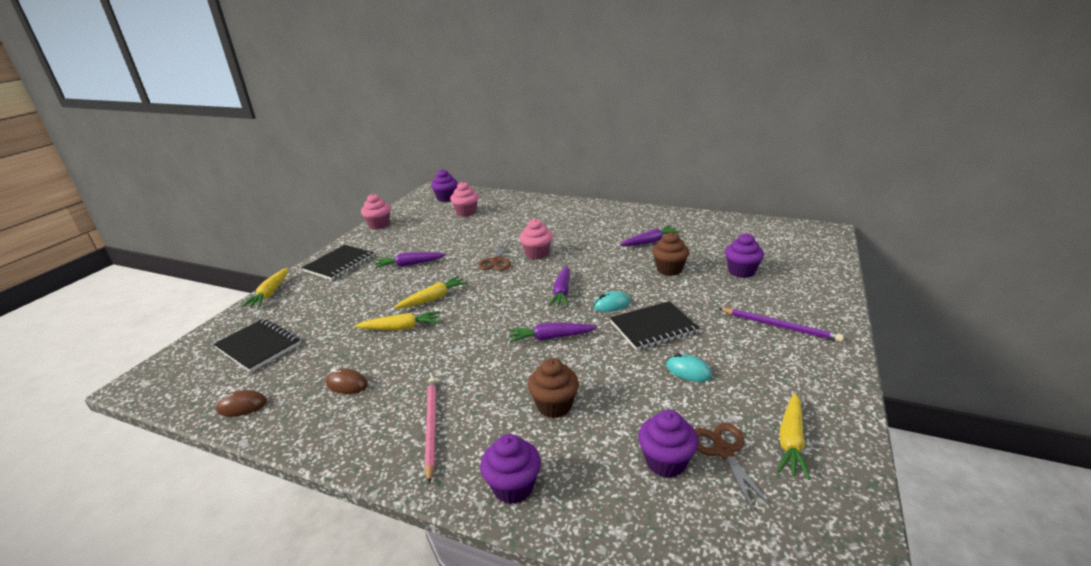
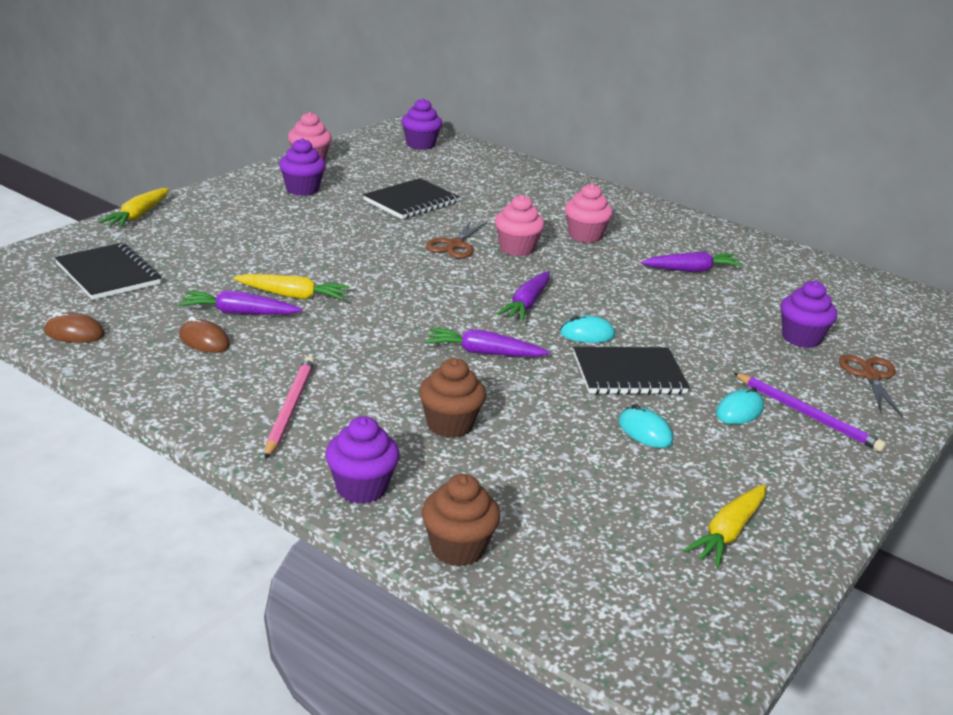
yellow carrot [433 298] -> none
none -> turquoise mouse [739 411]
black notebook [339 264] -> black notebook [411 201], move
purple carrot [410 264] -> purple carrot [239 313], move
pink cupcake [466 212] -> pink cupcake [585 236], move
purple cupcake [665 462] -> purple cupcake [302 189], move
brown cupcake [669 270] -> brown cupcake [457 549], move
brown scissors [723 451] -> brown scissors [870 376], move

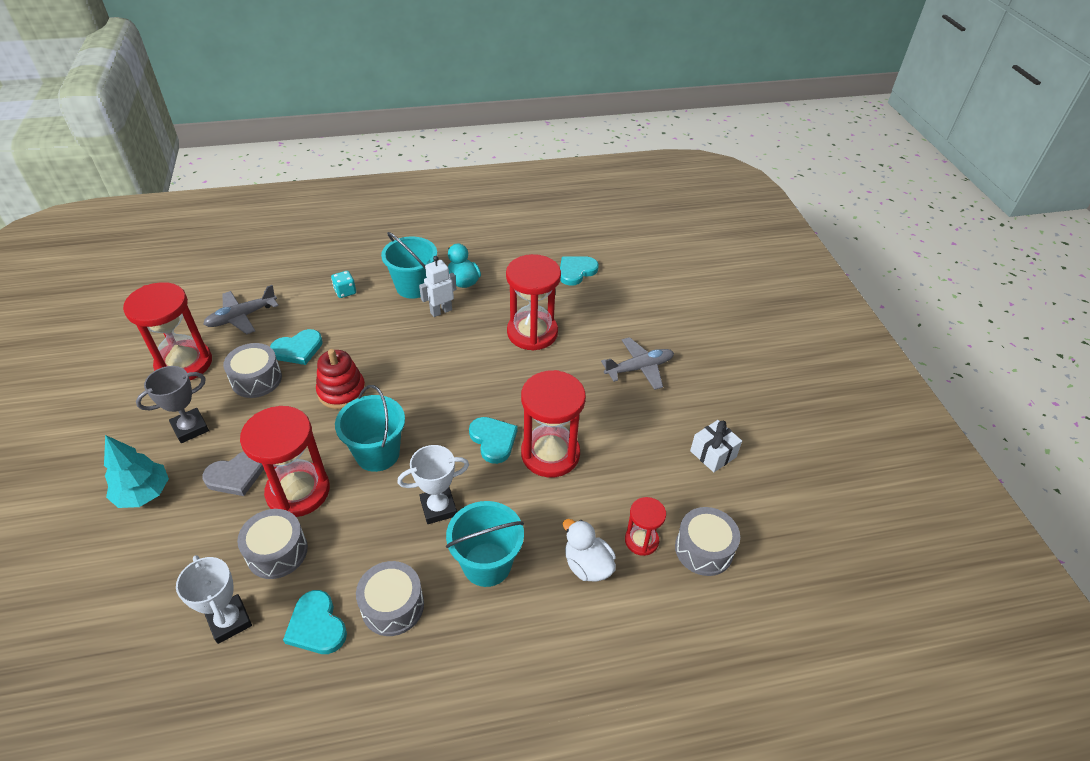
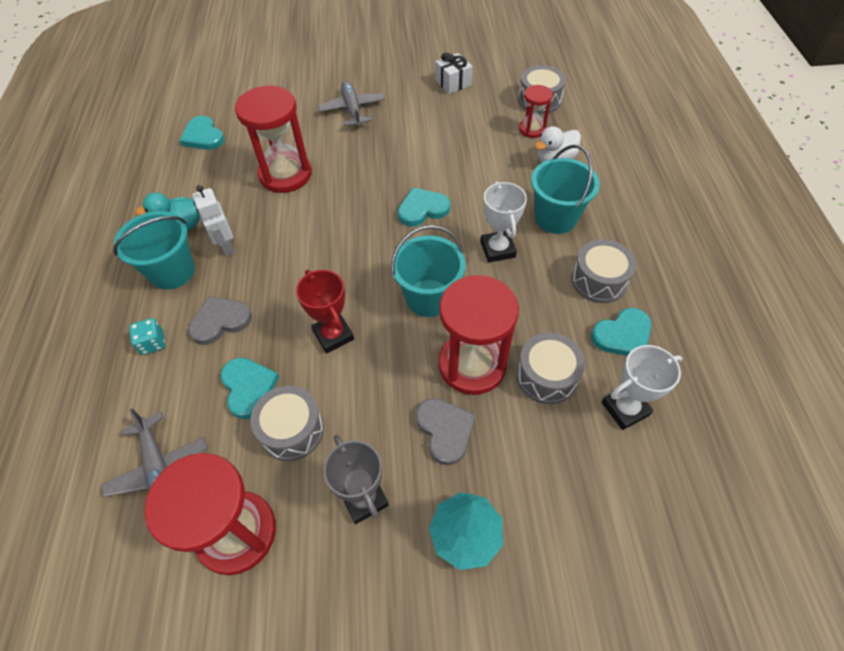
red hourglass [550 454] -> none
none -> grey heart [220 321]
red stacking toy [342 391] -> red trophy [333 335]

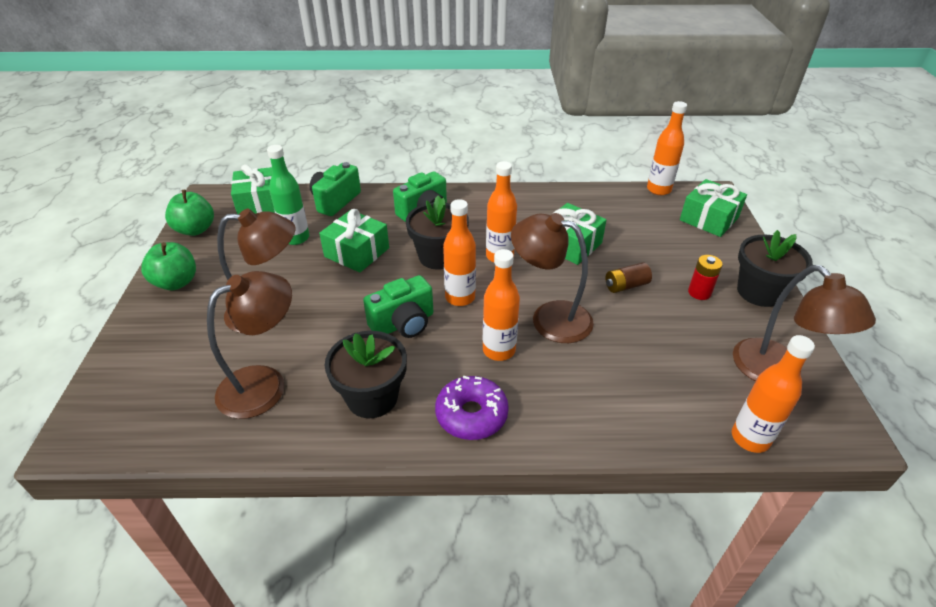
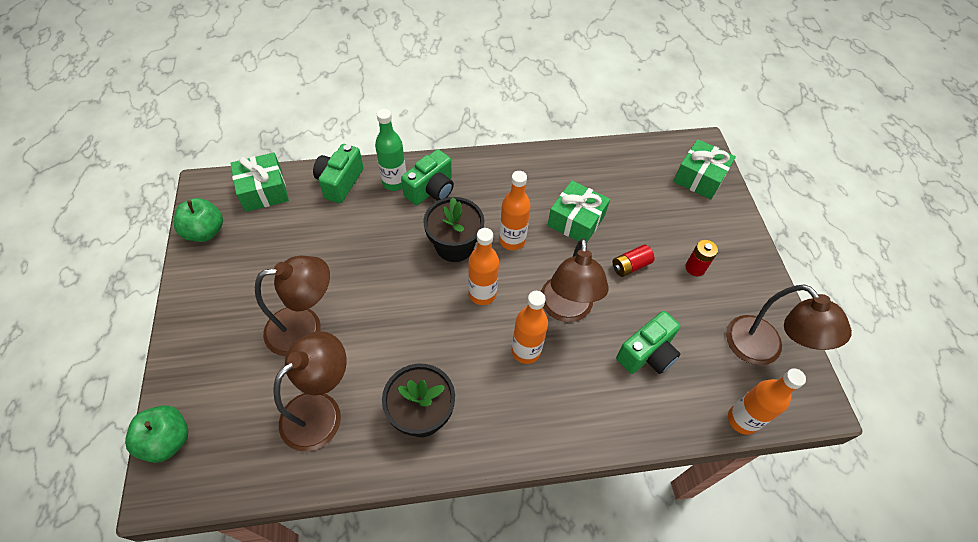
green gift [357 252] -> none
purple donut [471 414] -> none
orange bottle [658 190] -> none
black flower pot [759 292] -> none
green apple [176 282] -> green apple [167 440], move
green bottle [296 238] -> green bottle [394 182], move
green camera [403 323] -> green camera [647 354], move
brown battery [626 286] -> red battery [630 266]
brown lamp [549 318] -> brown lamp [566 309], 105 degrees counterclockwise

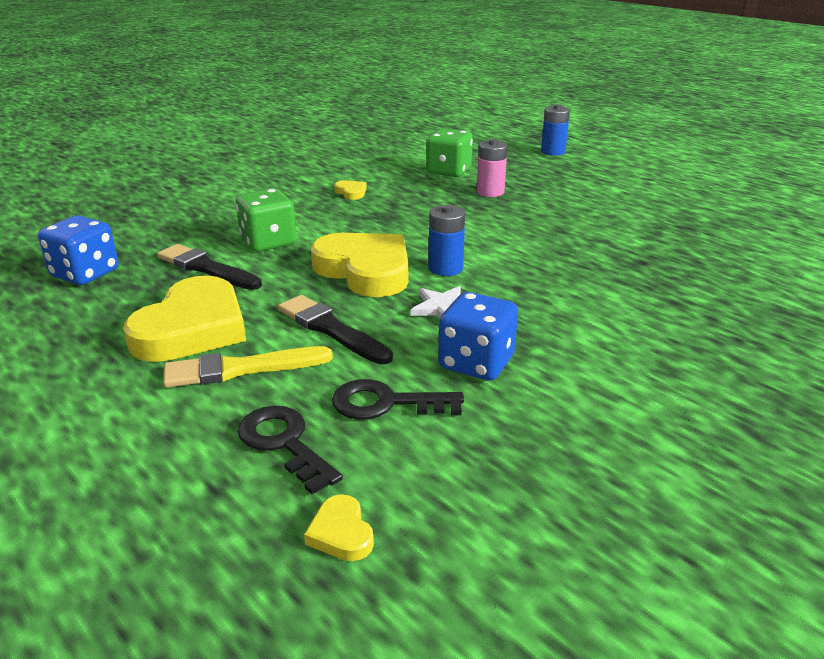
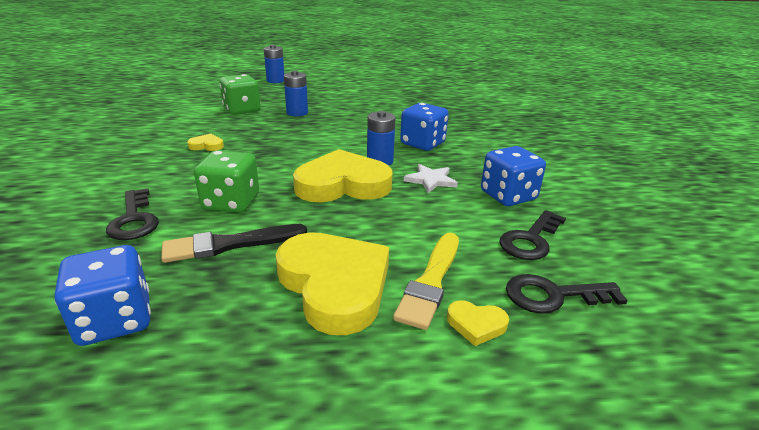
black brush [331 329] -> none
none -> black key [134 220]
none -> blue dice [422 144]
yellow heart [341 533] -> yellow heart [476 324], move
pink battery [490 192] -> blue battery [297 113]

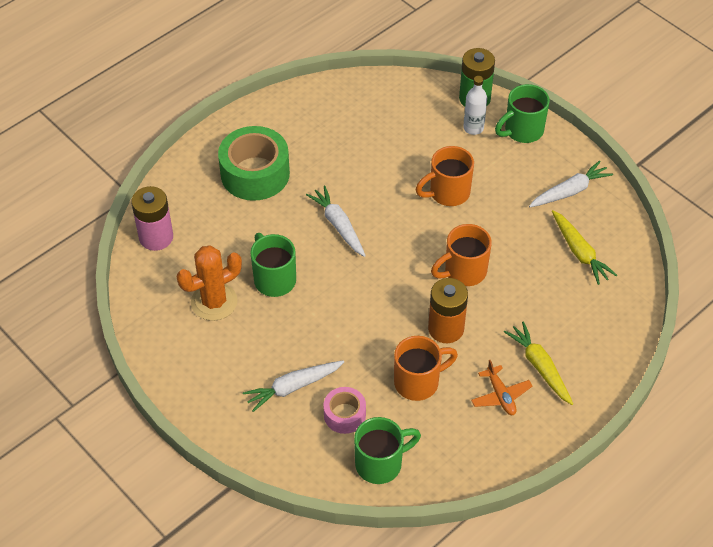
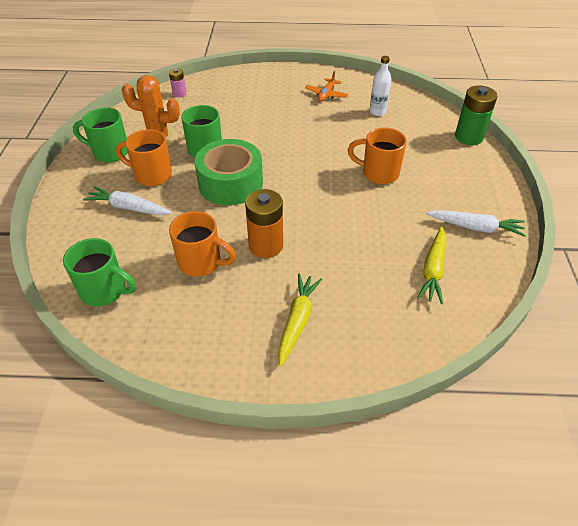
white carrot [338 225] -> none
pink tape [344 415] -> none
green tape [255 173] -> green tape [230 183], move
orange mug [464 271] -> orange mug [152 175], move
white bottle [473 128] -> white bottle [377 112], move
orange plane [500 395] -> orange plane [326 94], move
green mug [522 131] -> green mug [110 152], move
pink battery [156 237] -> pink battery [179 93], x0.53

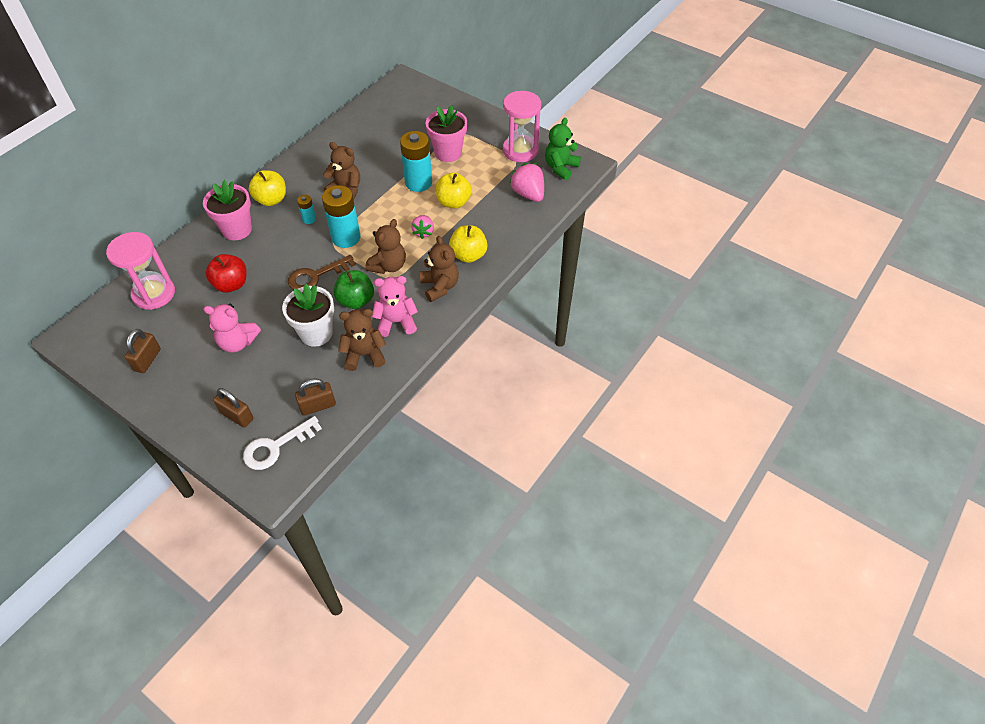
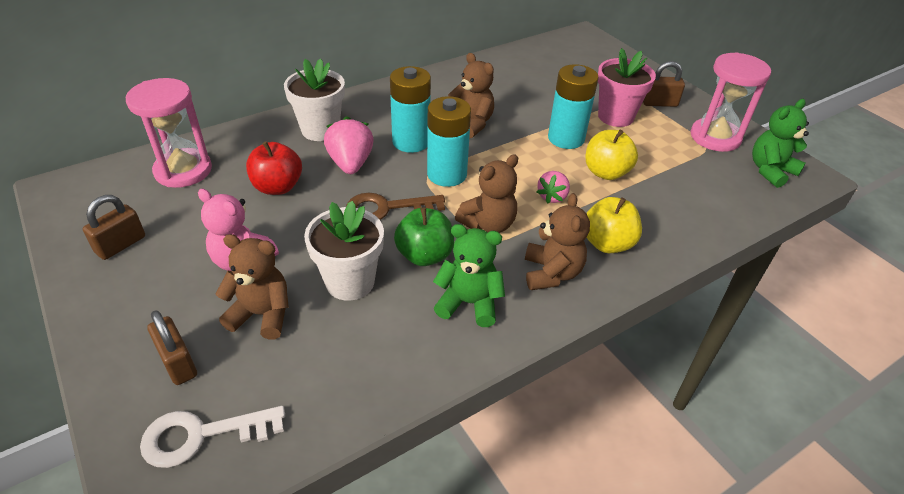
yellow apple [271 200] -> none
brown padlock [318 406] -> brown padlock [659 103], move
brown teddy bear [364 355] -> brown teddy bear [262 314], move
pink strawberry [528 194] -> pink strawberry [350 164], move
pink flower pot [237 229] -> white flower pot [320 130]
pink teddy bear [396 322] -> green teddy bear [469 303]
turquoise battery [309 219] -> turquoise battery [411 142], x2.07

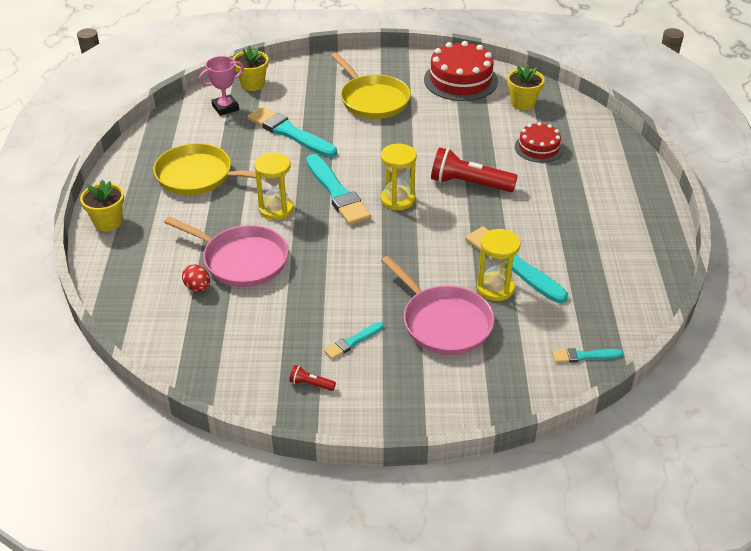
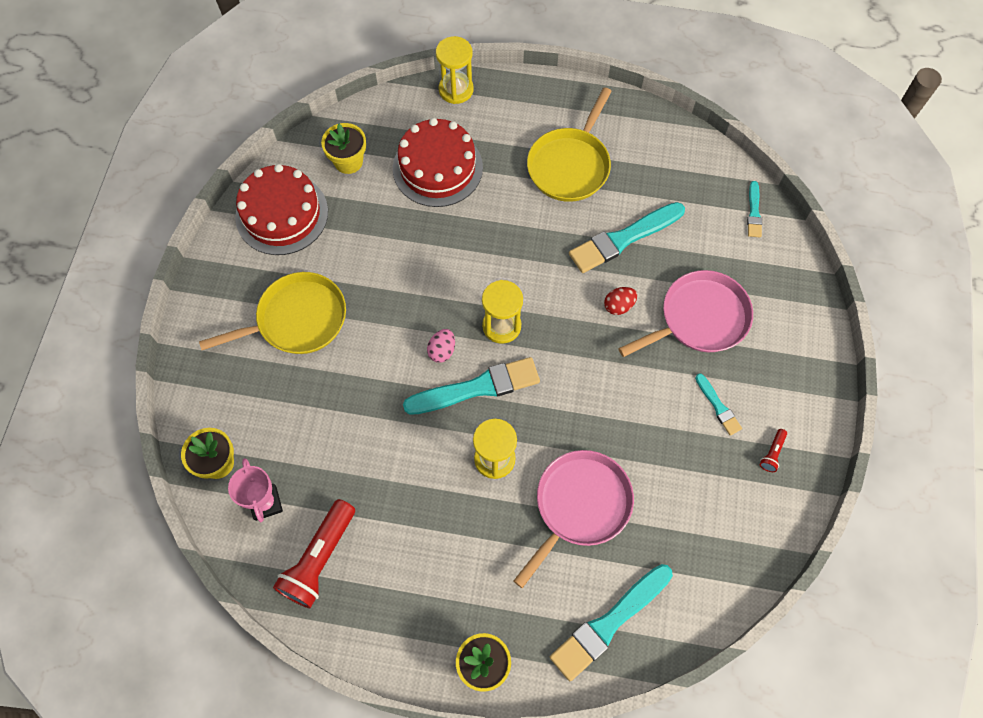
none -> pink egg [442 351]
yellow pan [198 176] -> yellow pan [570 165], move
red egg [198 287] -> red egg [619 306], move
turquoise brush [290 133] -> turquoise brush [609 623], move
red flashlight [469 184] -> red flashlight [319 559], move
yellow hourglass [495 288] -> yellow hourglass [456 90], move
red cake [538 148] -> red cake [437 168], x1.67

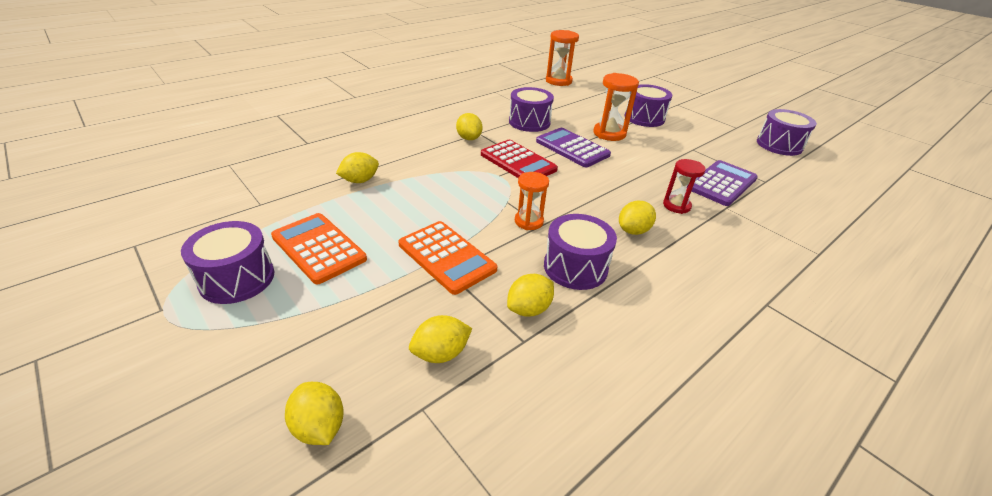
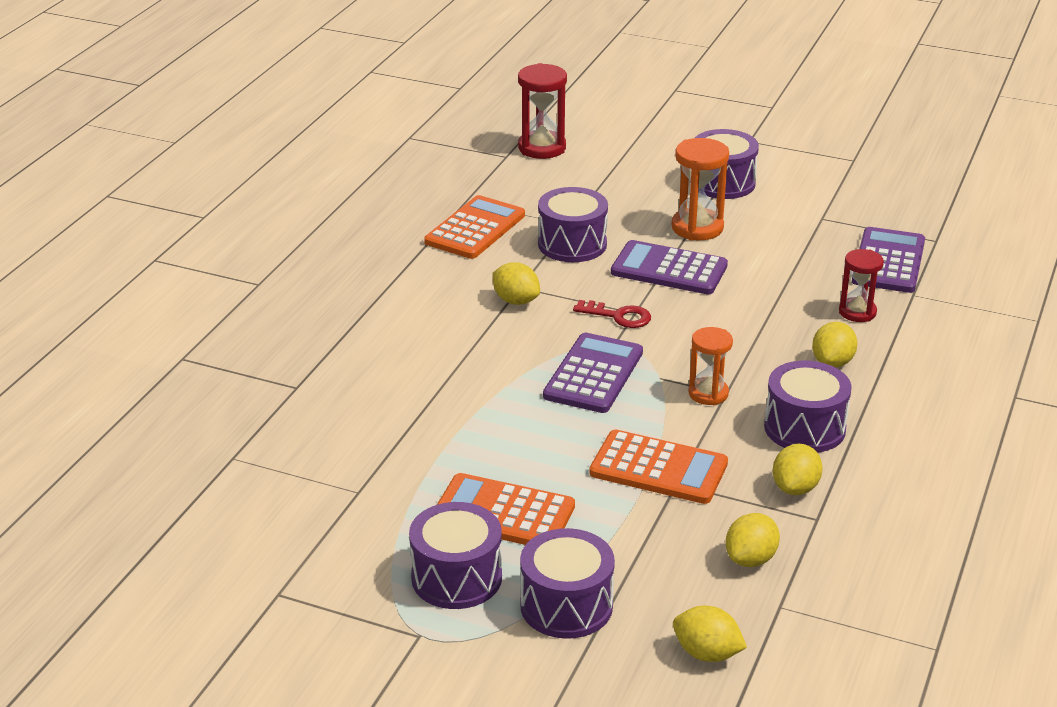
yellow lemon [360 180] -> none
none -> orange calculator [475 229]
none -> purple calculator [594 374]
purple drum [779 145] -> purple drum [566 606], move
red calculator [518 162] -> red key [619 316]
orange hourglass [558 81] -> red hourglass [542 148]

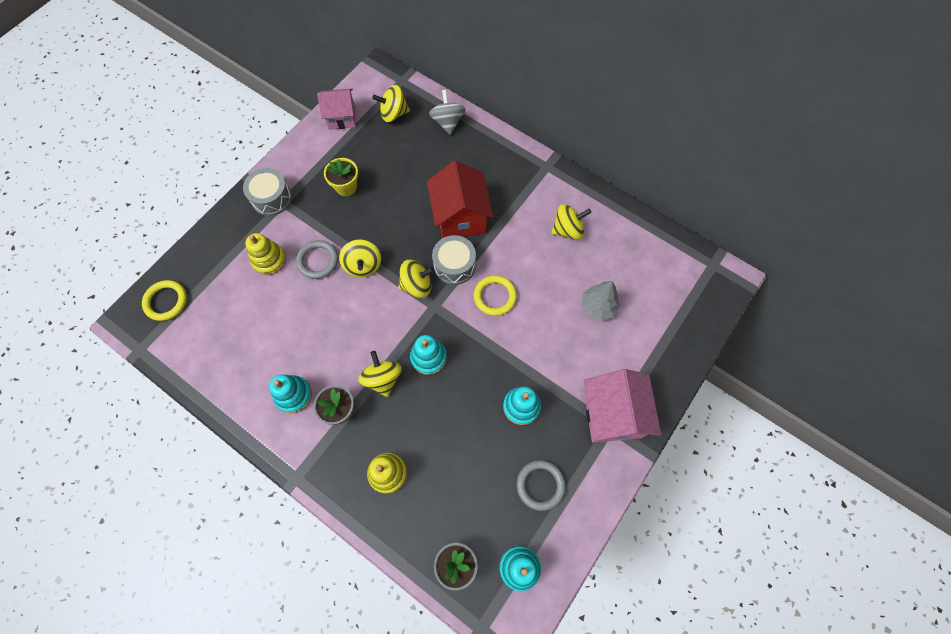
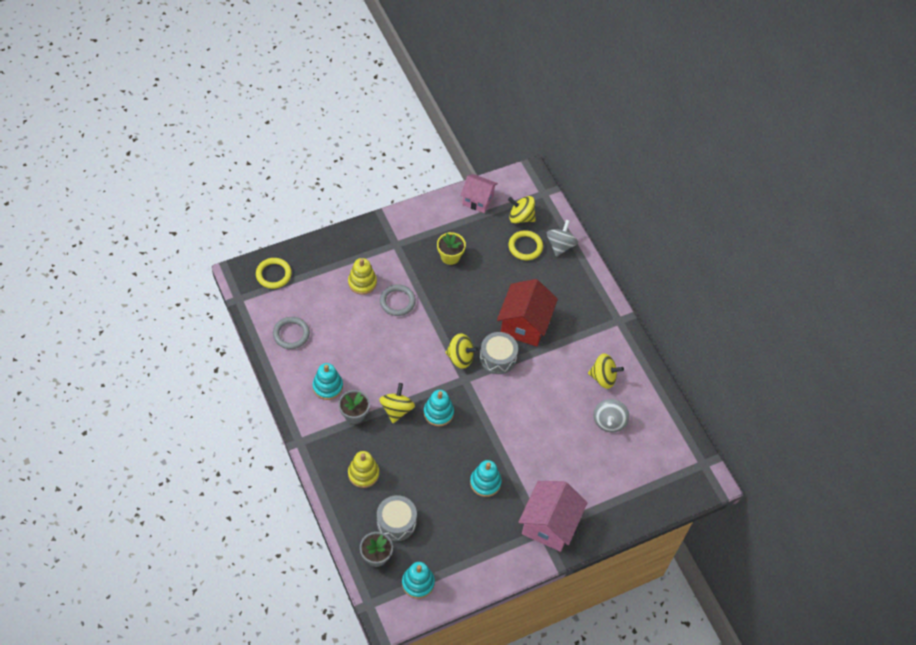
yellow spinning top [363 265] -> none
grey tree [597 307] -> none
none -> grey spinning top [609 421]
grey drum [271 198] -> grey drum [396 522], move
yellow ring [494 296] -> yellow ring [525 247], move
grey ring [540 485] -> grey ring [291 334], move

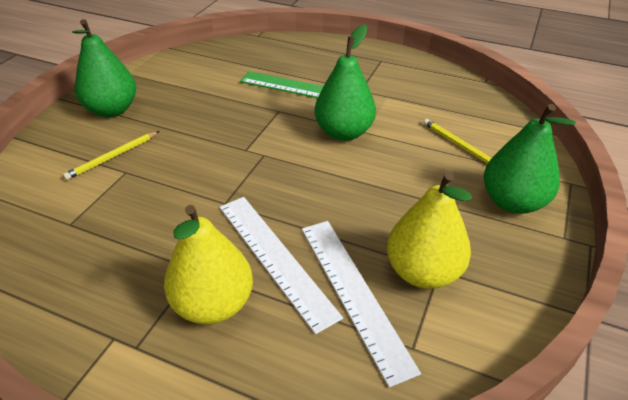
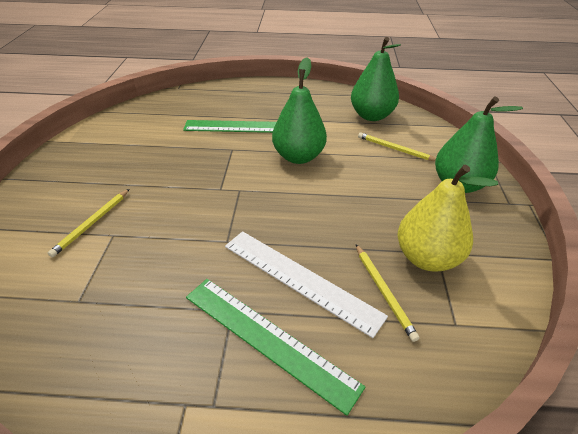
green pear [112 110] -> green pear [371 116], move
yellow pear [213 304] -> green ruler [268 339]
white ruler [354 293] -> yellow pencil [384 292]

